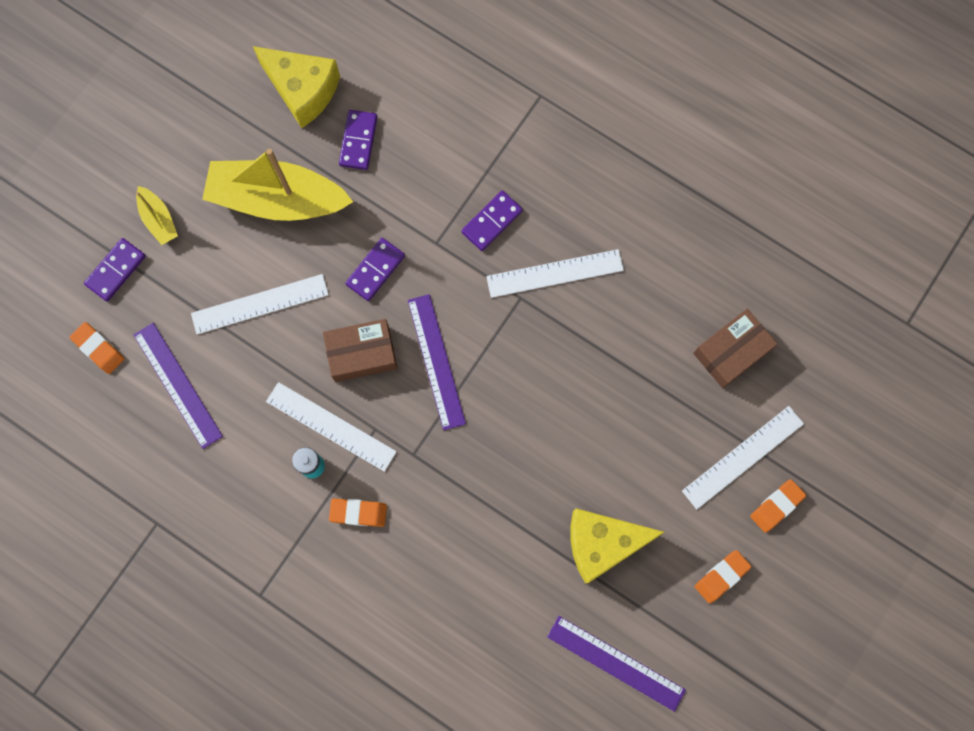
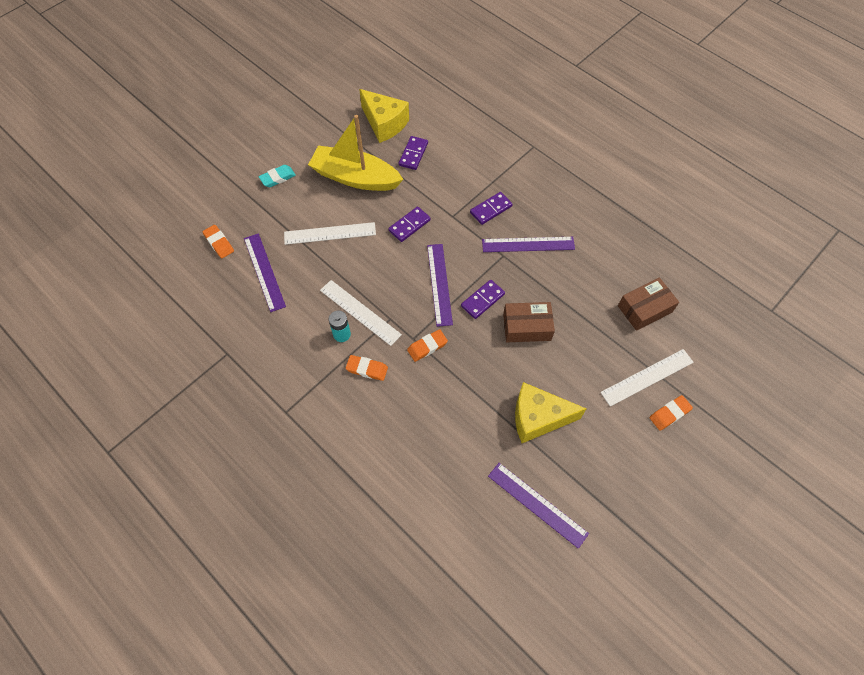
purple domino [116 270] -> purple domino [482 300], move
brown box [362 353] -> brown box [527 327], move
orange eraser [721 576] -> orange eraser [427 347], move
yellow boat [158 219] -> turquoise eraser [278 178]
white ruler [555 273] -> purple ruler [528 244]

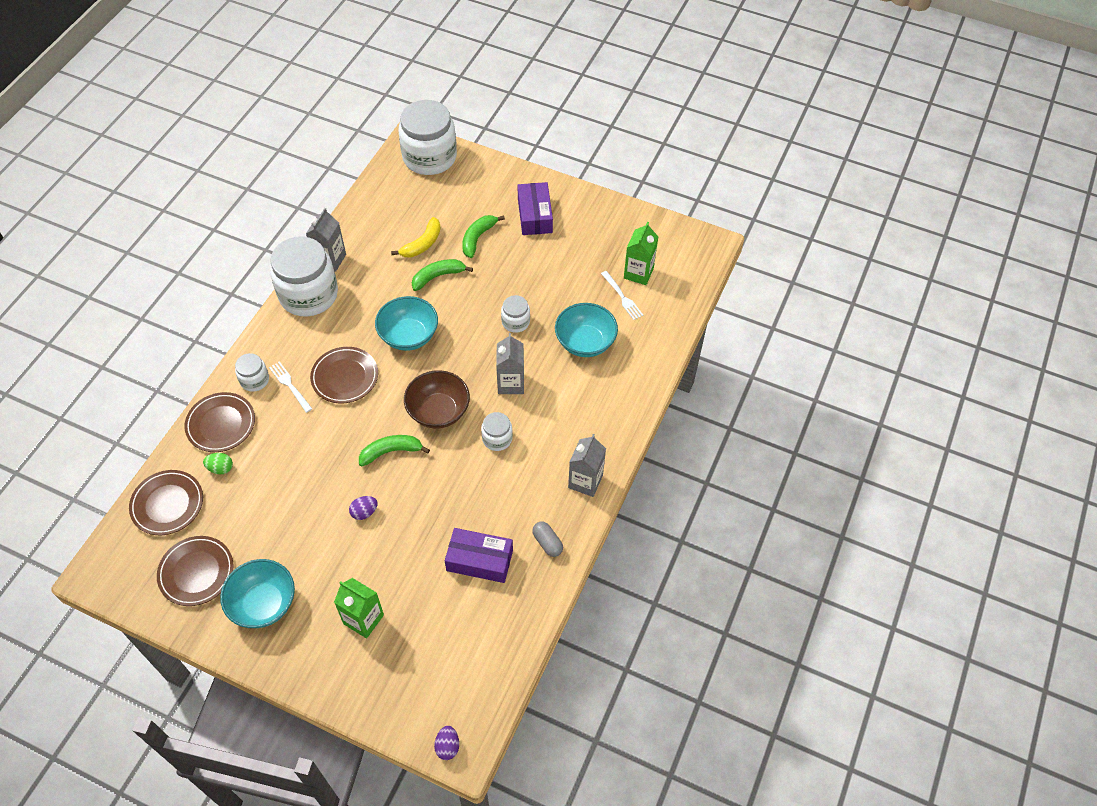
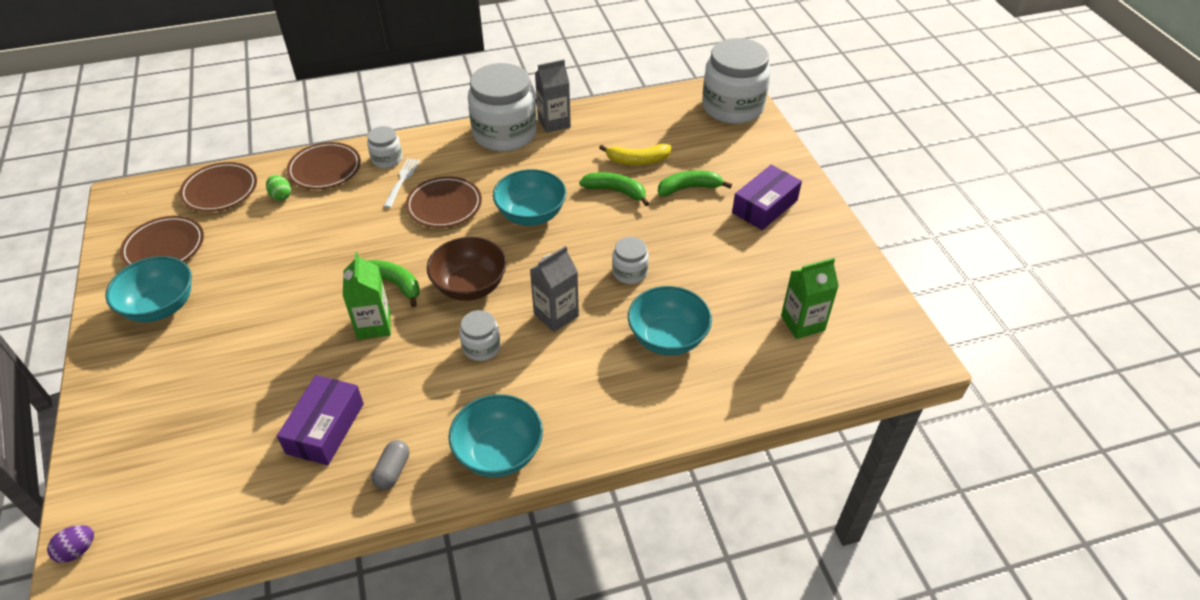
purple egg [364 512] -> none
white fork [622 297] -> none
green carton [363 619] -> green carton [374 325], move
grey carton [585 481] -> turquoise bowl [499 453]
purple box [479 560] -> purple box [325 428], 45 degrees clockwise

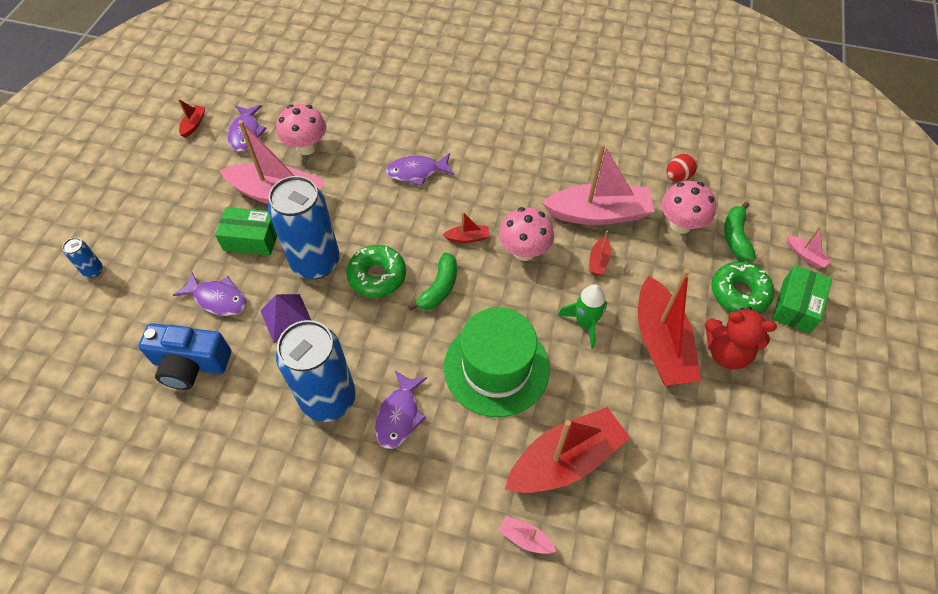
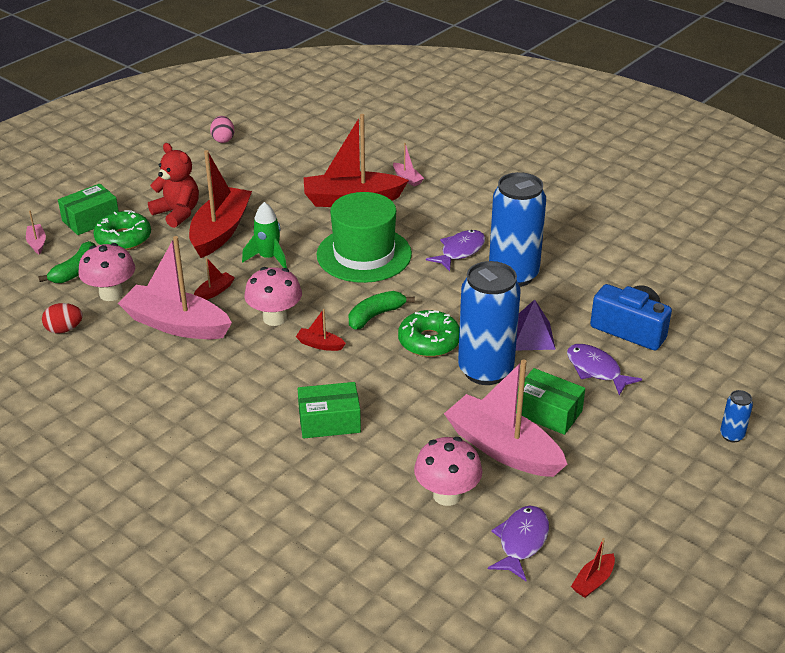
none -> pink egg [223 139]
purple fish [417 172] -> green box [329 421]

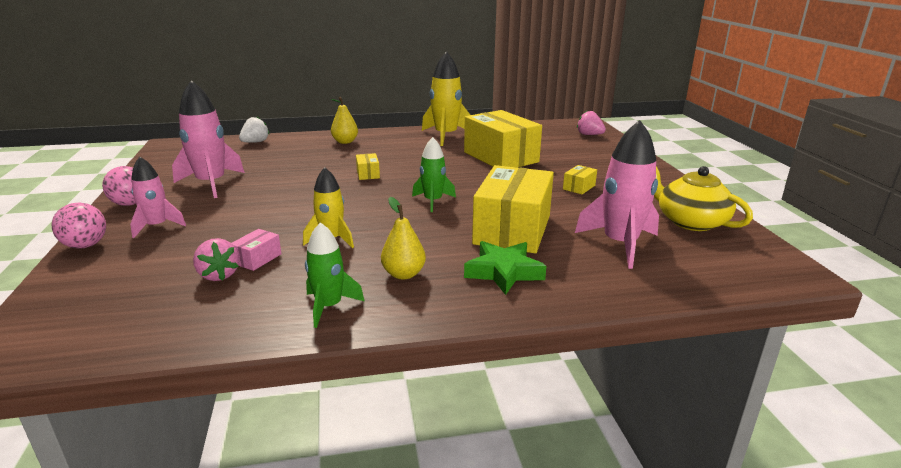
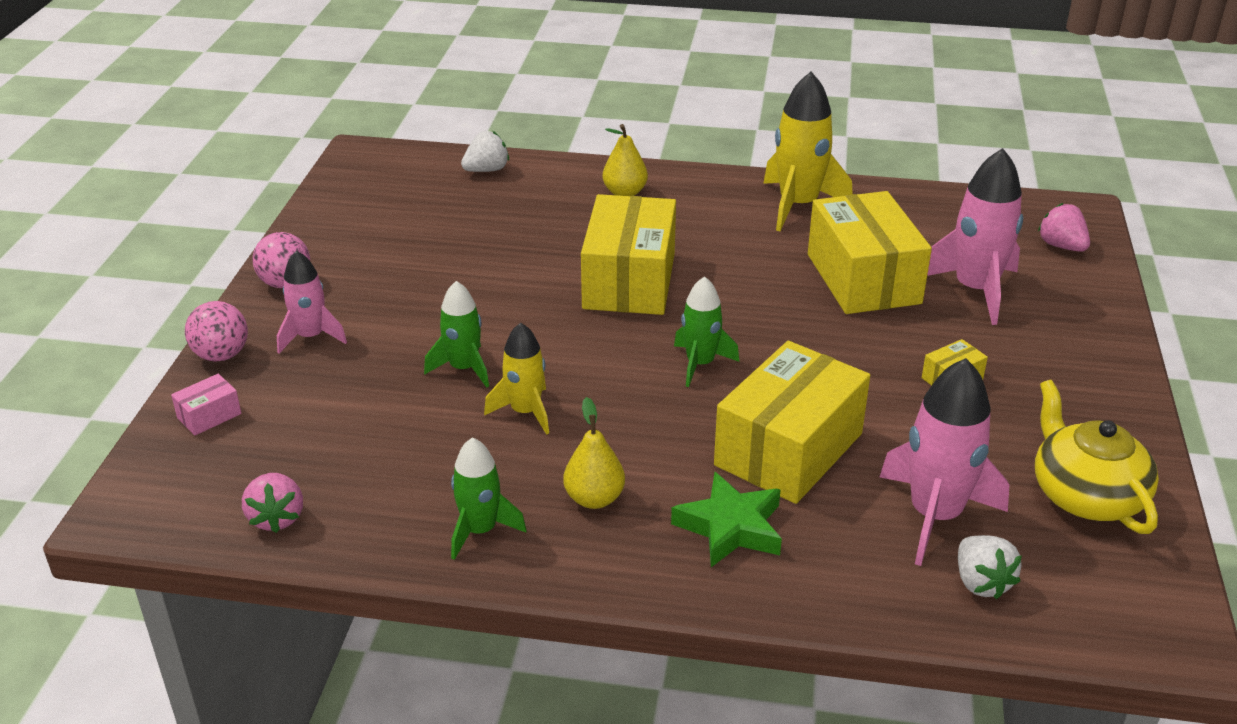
none -> green rocket [464 368]
none -> white strawberry [981 582]
pink rocket [211 184] -> pink rocket [975 290], move
pink strawberry [219 275] -> pink strawberry [277 518], move
pink box [257 259] -> pink box [209 416], move
yellow box [368 174] -> yellow box [629 281], x2.46

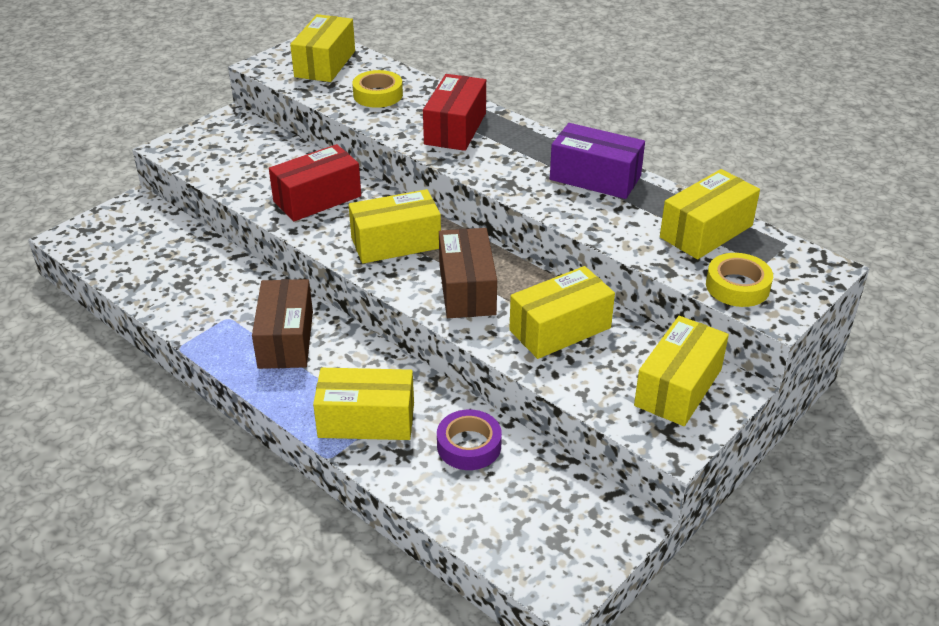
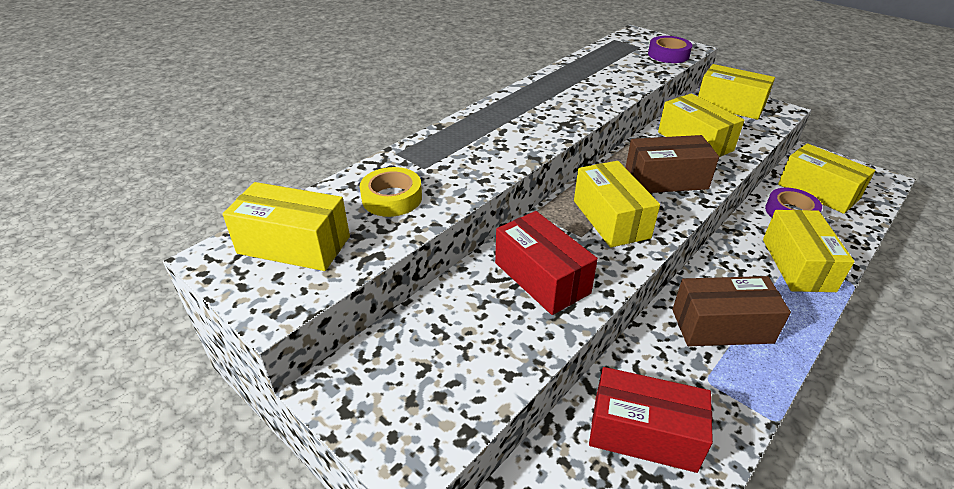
purple box [595 178] -> none
red box [455 128] -> red box [643 433], move
yellow box [706 231] -> yellow box [818 191], move
yellow tape [737 286] -> purple tape [668 55]

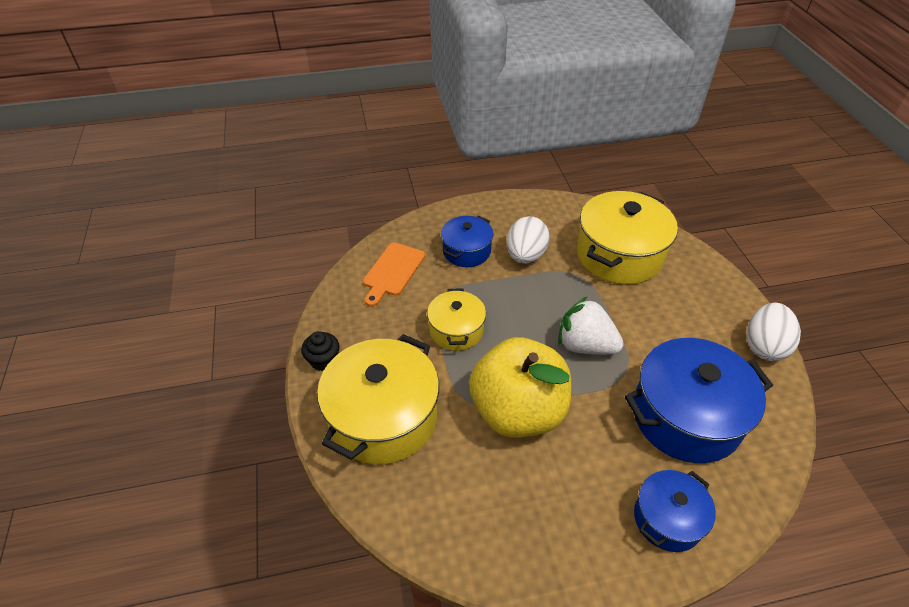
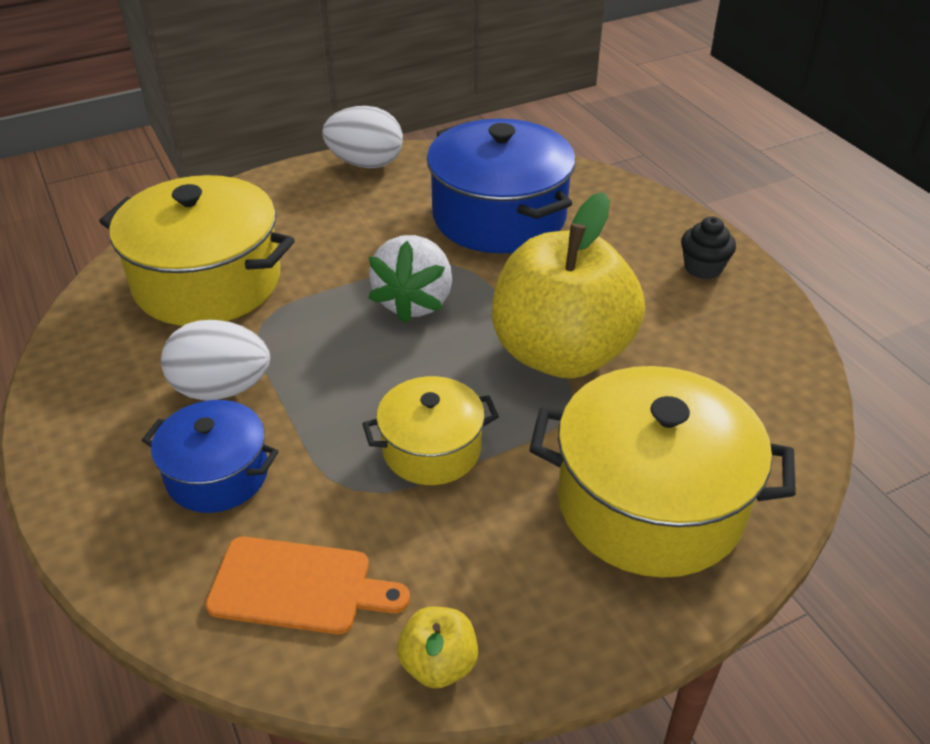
blue pot [667 519] -> none
none -> yellow apple [438 664]
black cupcake [323 360] -> black cupcake [703 268], move

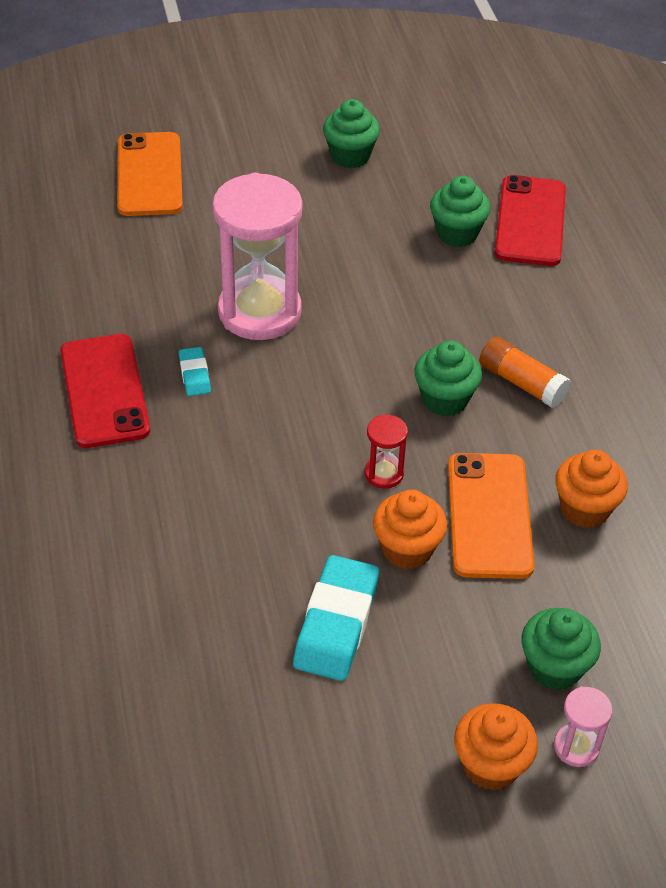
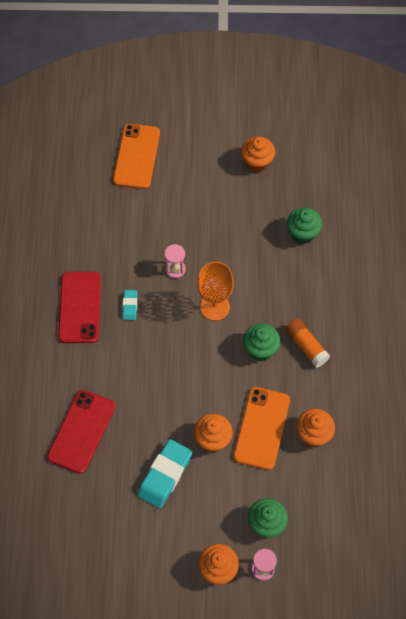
red hourglass [384 474] -> none
none -> orange goblet [215 307]
red phone [530 221] -> red phone [81 431], move
green cupcake [350 156] -> orange cupcake [257 162]
pink hourglass [259 312] -> pink hourglass [175 269], x0.43

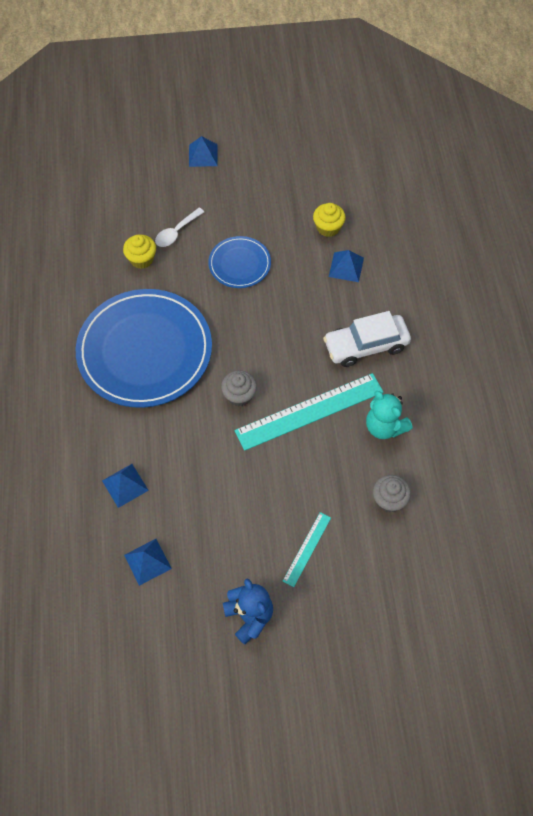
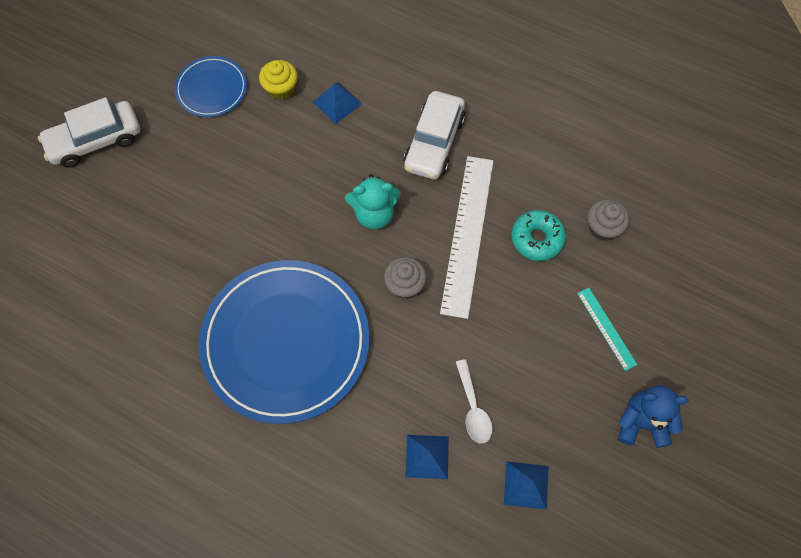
yellow cupcake [141 259] -> none
none -> turquoise donut [537 239]
white spoon [176 232] -> white spoon [473 408], move
blue plate [239 264] -> blue plate [211 89], move
turquoise teddy bear [384 426] -> turquoise teddy bear [374 214], move
blue pyramid [203 155] -> white car [95 140]
turquoise ruler [309 411] -> white ruler [467 234]

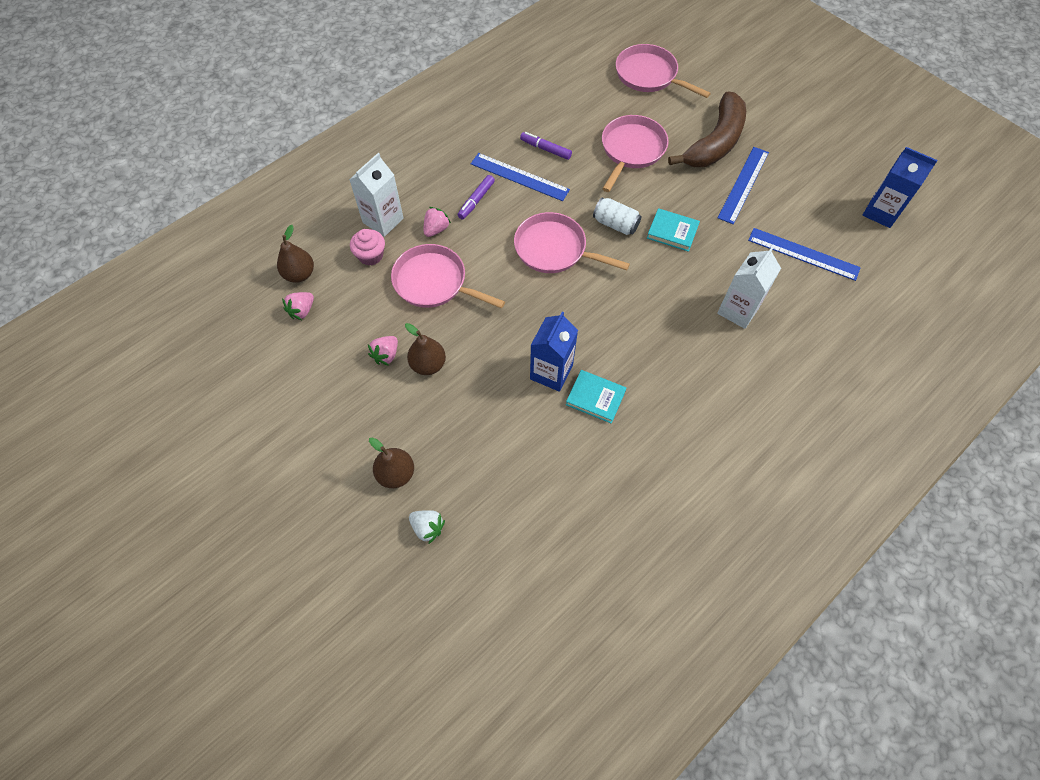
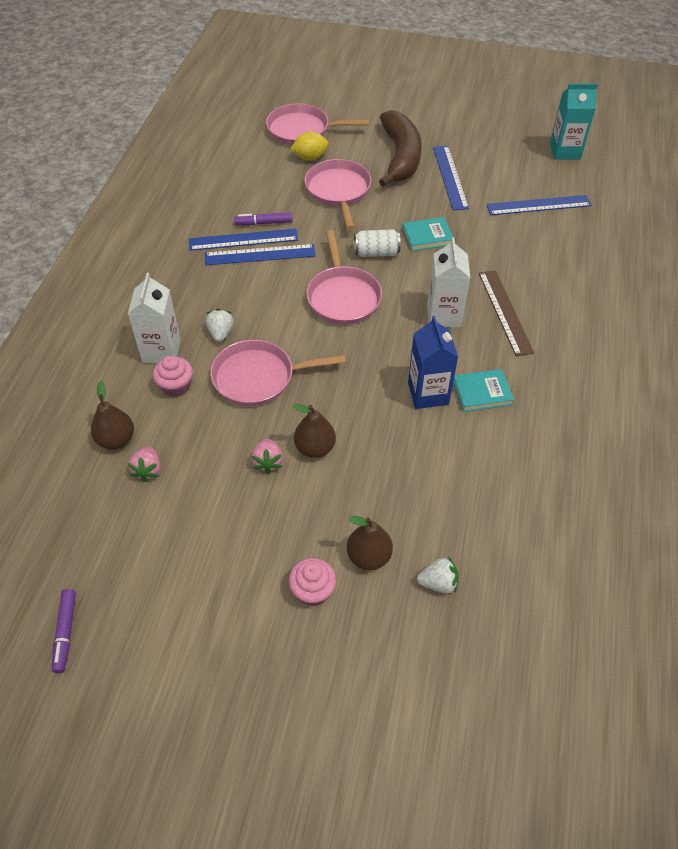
none -> blue ruler [243 239]
none -> pink cupcake [313 591]
none -> yellow lemon [310 157]
none -> brown ruler [505 312]
purple marker [476 200] -> purple marker [65 632], move
white carton [738 310] -> white carton [443 315], move
pink strawberry [436 229] -> white strawberry [220 333]
blue carton [881 212] -> turquoise carton [565 151]
pink pan [554 249] -> pink pan [343 297], 90 degrees counterclockwise

